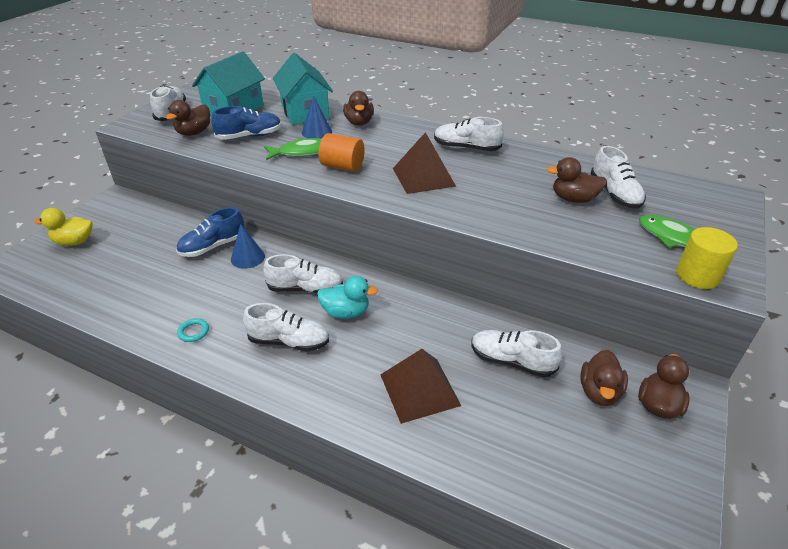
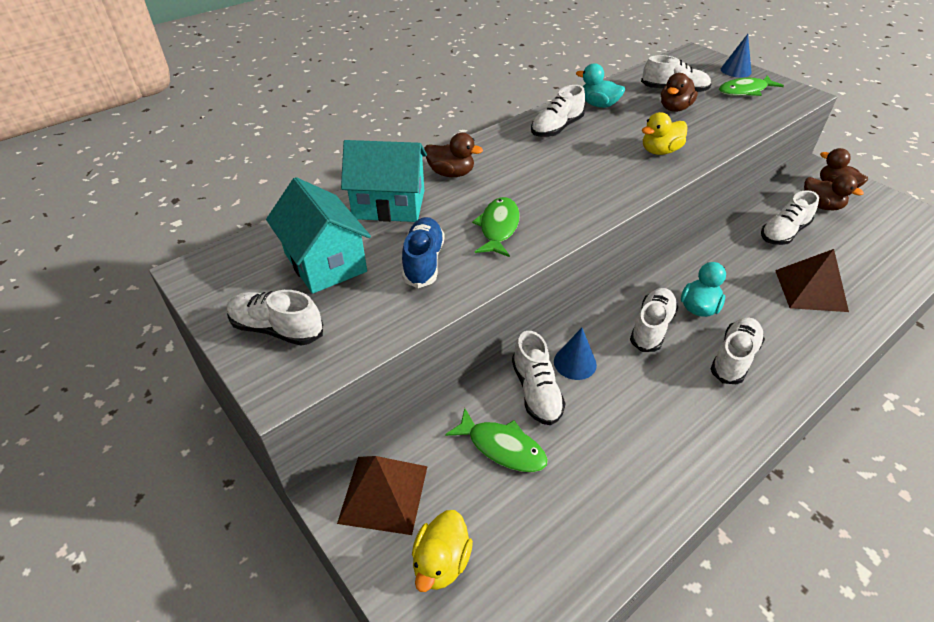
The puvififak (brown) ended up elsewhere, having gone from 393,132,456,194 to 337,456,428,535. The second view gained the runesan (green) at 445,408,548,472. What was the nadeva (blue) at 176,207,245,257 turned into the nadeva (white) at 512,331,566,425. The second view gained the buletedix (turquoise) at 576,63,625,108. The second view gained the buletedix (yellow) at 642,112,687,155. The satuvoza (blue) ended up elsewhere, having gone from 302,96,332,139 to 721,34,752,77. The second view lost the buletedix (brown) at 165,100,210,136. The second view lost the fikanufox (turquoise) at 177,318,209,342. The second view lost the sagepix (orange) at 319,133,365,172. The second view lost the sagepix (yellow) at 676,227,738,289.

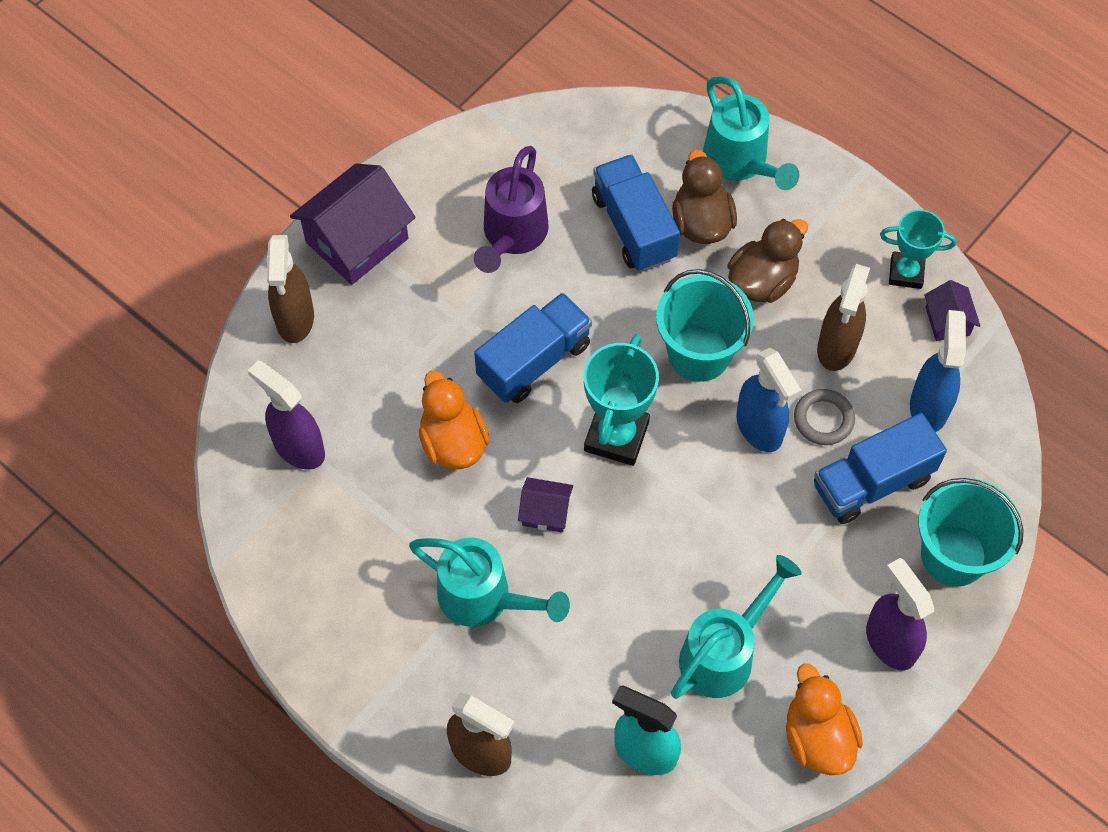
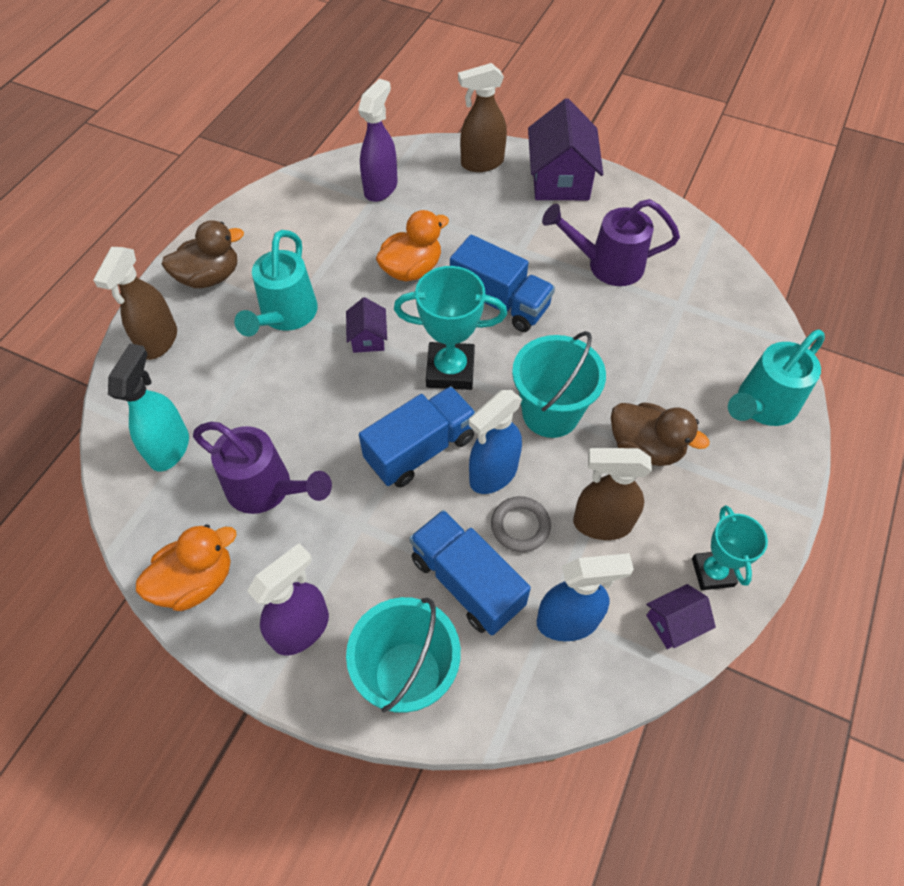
The buletedix (brown) ended up elsewhere, having gone from 672,149,737,244 to 161,220,244,288. What was the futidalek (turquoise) at 671,555,802,699 turned into the futidalek (purple) at 193,422,332,514. The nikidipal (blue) ended up elsewhere, having gone from 592,154,680,272 to 359,386,476,488. The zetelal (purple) at 290,163,416,285 ended up facing another way, 60 degrees clockwise from before.

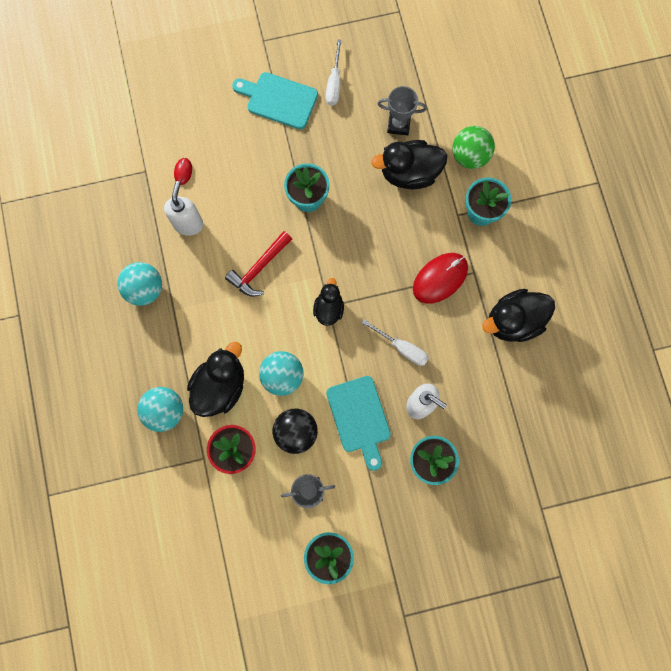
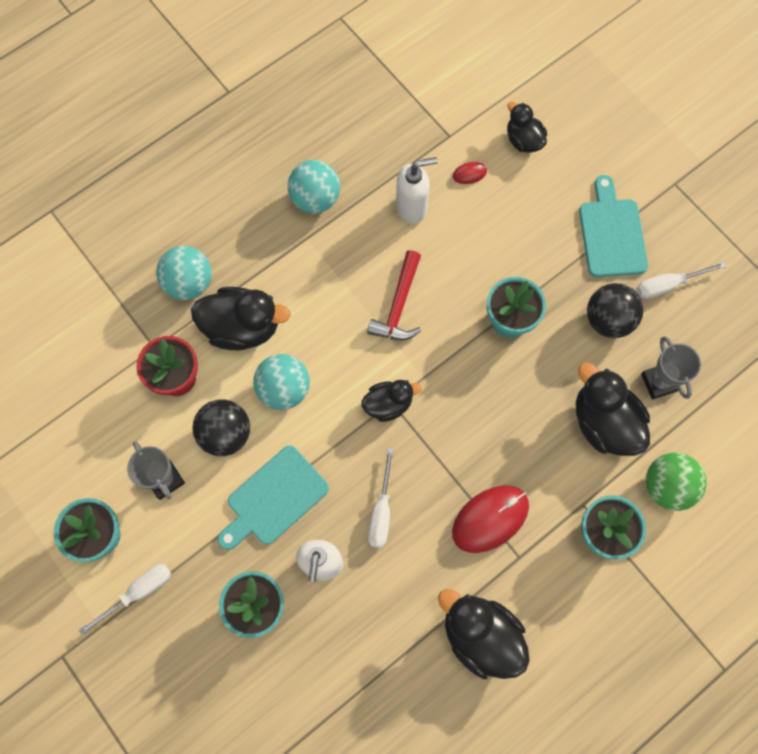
The second view gained the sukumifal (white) at 79,564,171,635. The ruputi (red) at 225,231,292,296 ended up facing another way, 90 degrees counterclockwise from before. The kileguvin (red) at 413,253,468,304 ended up facing another way, 60 degrees counterclockwise from before. The second view gained the buletedix (black) at 507,102,547,153. The second view gained the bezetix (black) at 587,283,644,338.

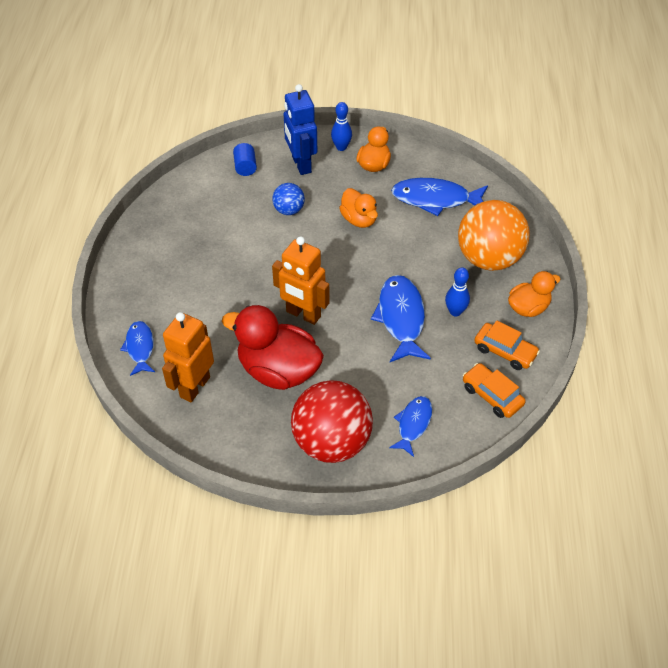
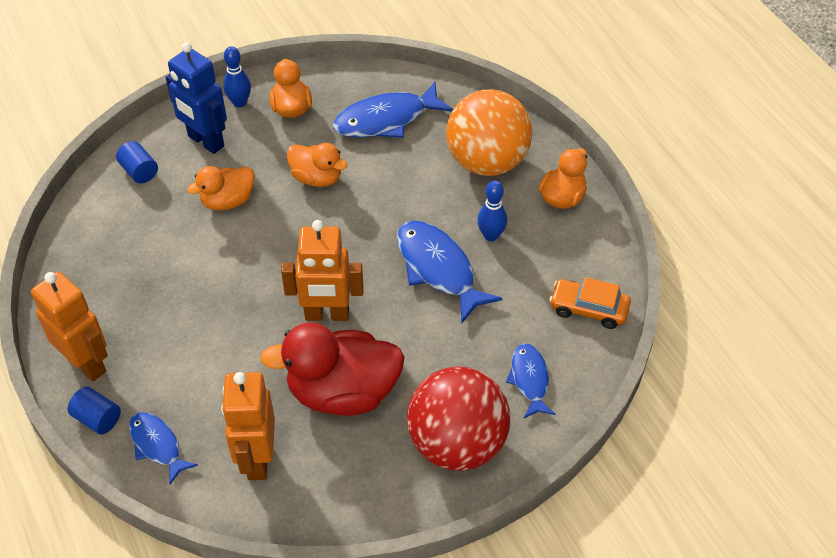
The second view gained the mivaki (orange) at 31,272,108,382. The second view gained the sagepix (blue) at 68,387,121,435. Where the bezetix (blue) stood at 272,183,305,215, the buletedix (orange) came to stand at 187,166,255,211. The second view lost the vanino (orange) at 474,321,540,370.

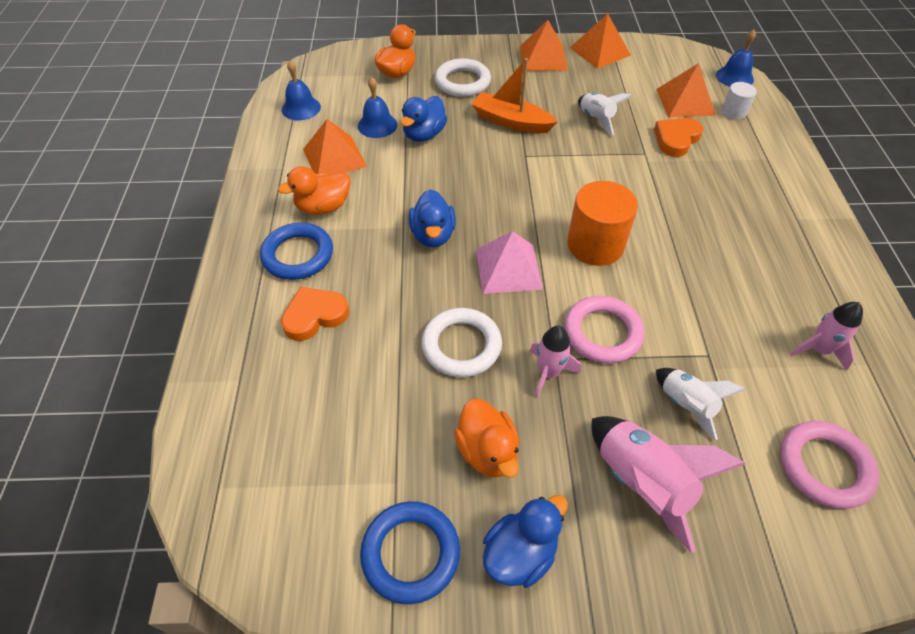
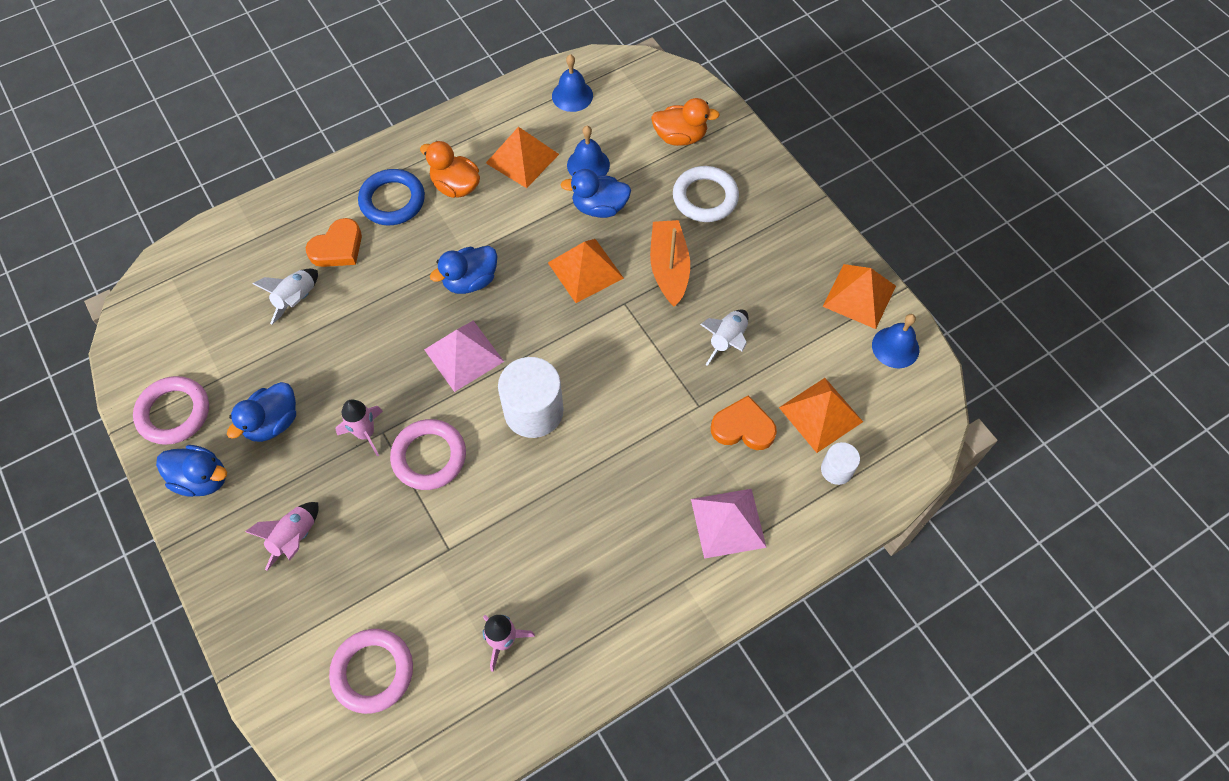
What was the fikanufox (blue) at 360,501,460,604 turned into the fikanufox (pink) at 133,376,209,445. What was the buletedix (orange) at 454,399,519,478 turned into the buletedix (blue) at 227,382,296,442. The size of the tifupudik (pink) at 592,416,745,553 changed by a factor of 0.62. The tifupudik (white) ended up elsewhere, having gone from 656,368,746,440 to 253,269,318,324. The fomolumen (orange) at 281,287,349,341 ended up facing another way, 105 degrees clockwise from before. What was the sagepix (orange) at 567,181,638,266 turned into the sagepix (white) at 498,357,564,438. The puvififak (orange) ended up elsewhere, having gone from 520,20,568,71 to 548,239,624,303. The second view gained the puvififak (pink) at 691,489,767,559. The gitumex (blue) ended up elsewhere, having gone from 716,30,756,87 to 872,314,919,368. The second view lost the fikanufox (white) at 422,308,502,377.

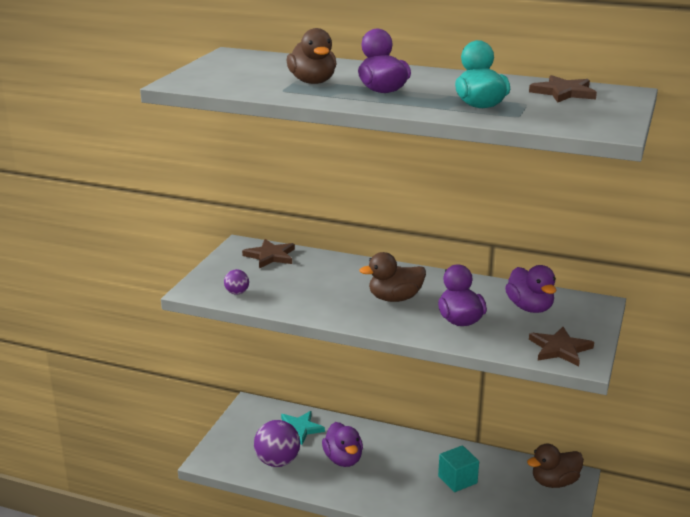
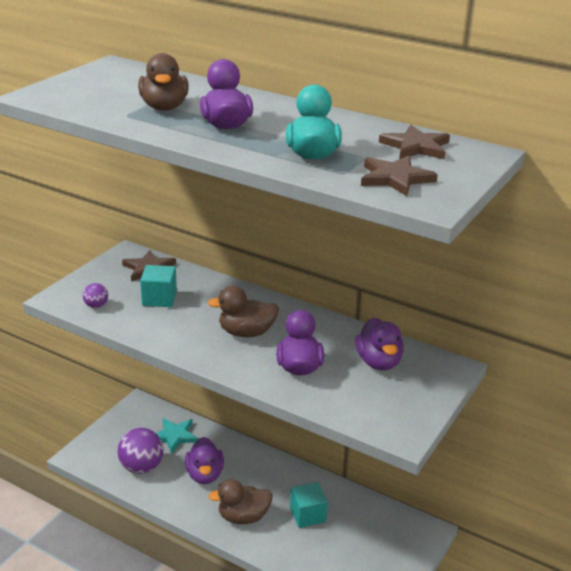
The second view gained the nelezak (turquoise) at 140,265,177,307. The buletedix (brown) ended up elsewhere, having gone from 527,444,584,488 to 208,479,273,524. The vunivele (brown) ended up elsewhere, having gone from 529,327,594,366 to 361,156,438,196.

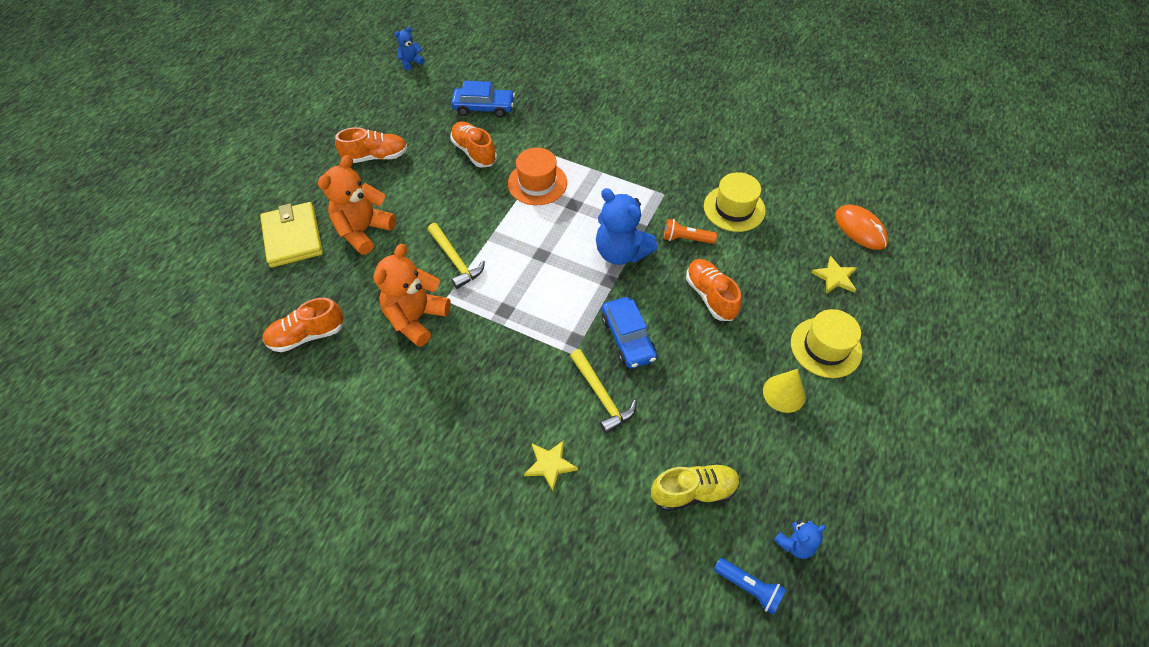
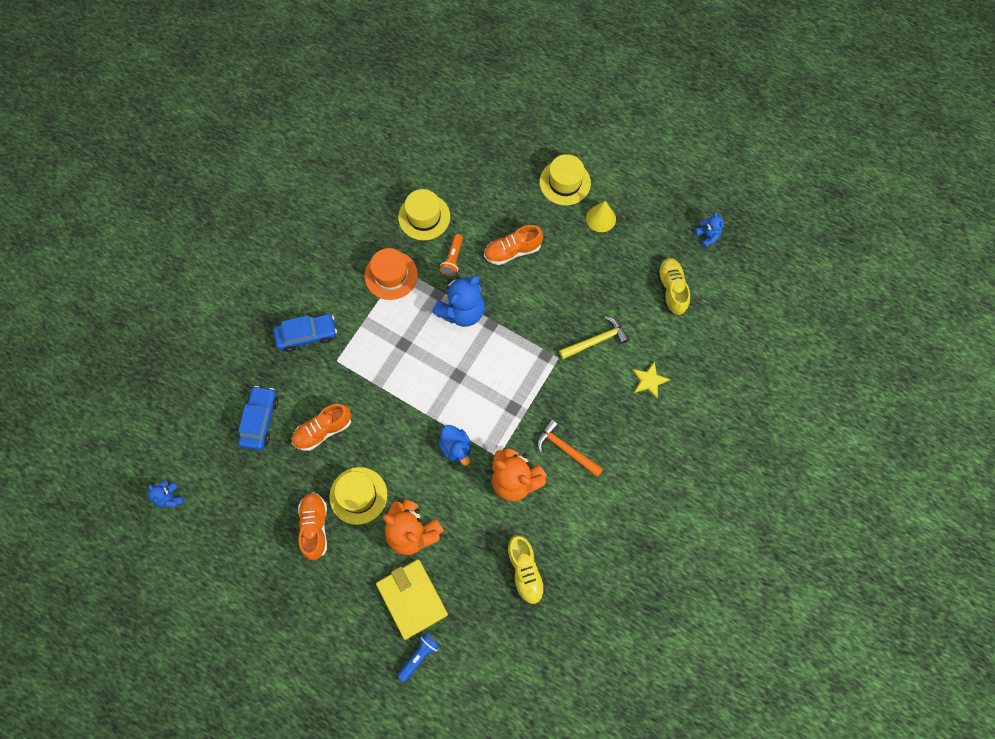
The vanino (blue) ended up elsewhere, having gone from 602,297,657,369 to 273,314,337,352. The second view gained the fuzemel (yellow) at 329,467,387,525. The fuzemel (orange) ended up elsewhere, having gone from 508,148,567,205 to 364,248,418,300. The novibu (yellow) at 260,202,323,268 ended up facing another way, 75 degrees clockwise from before. The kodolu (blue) ended up elsewhere, having gone from 714,558,786,615 to 397,633,440,682. Where the ruputi (yellow) stood at 428,223,485,289, the buletedix (blue) came to stand at 438,425,471,466. What was the nadeva (orange) at 262,298,344,352 turned into the nadeva (yellow) at 506,535,546,605. The second view gained the ruputi (orange) at 537,419,603,477. The second view lost the vunivele (yellow) at 811,256,857,294. The second view lost the kileguvin (orange) at 835,205,888,250.

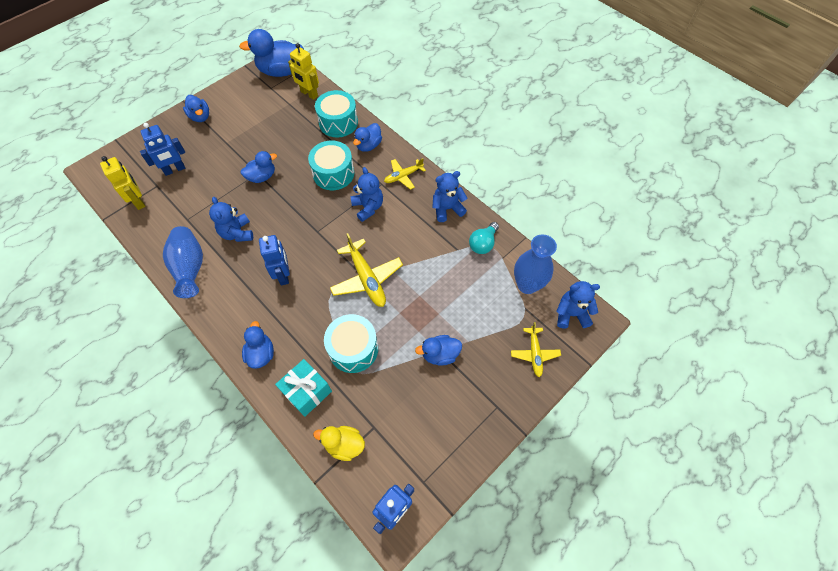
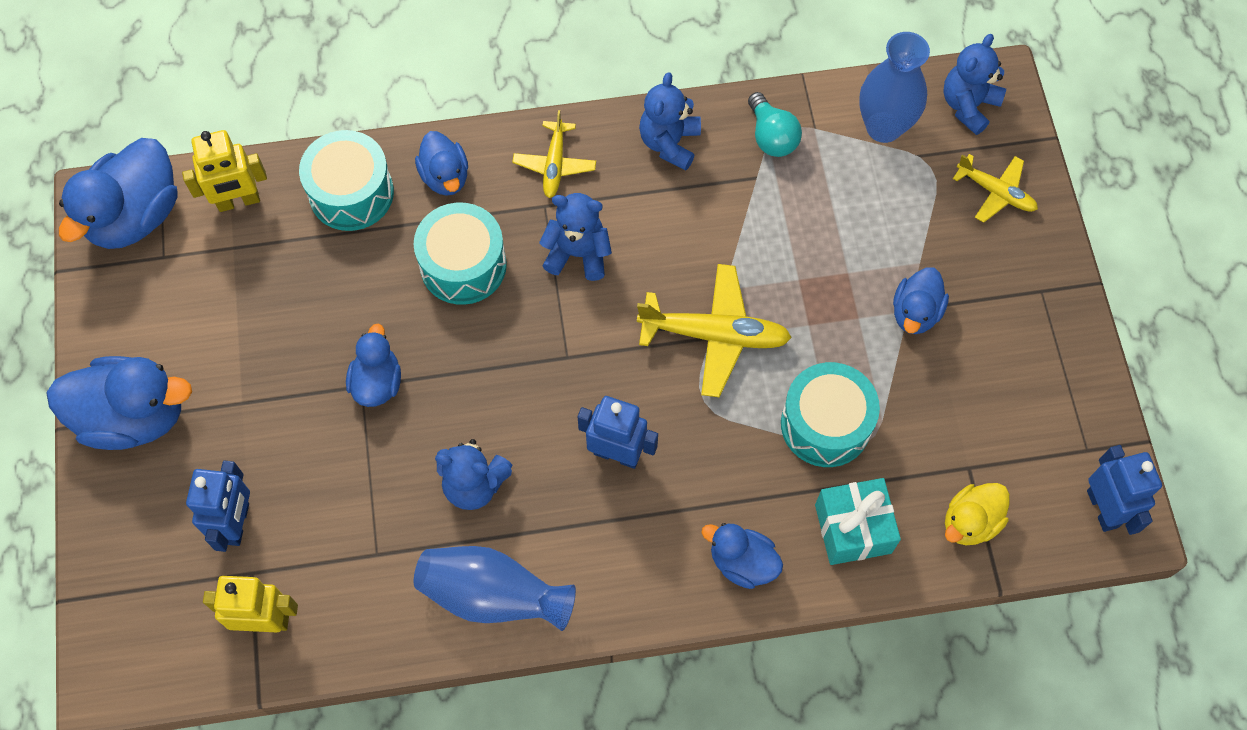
The size of the buletedix (blue) at 183,95,209,122 changed by a factor of 1.74.

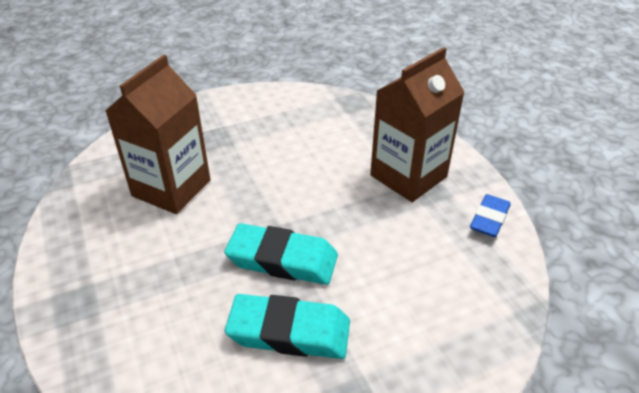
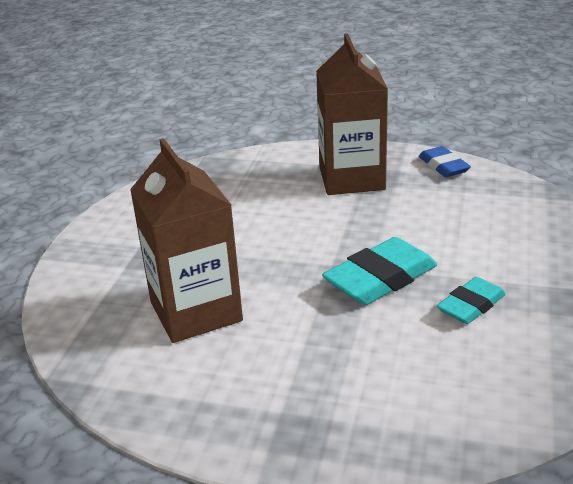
The size of the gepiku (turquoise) at 225,294,350,359 changed by a factor of 0.63.

